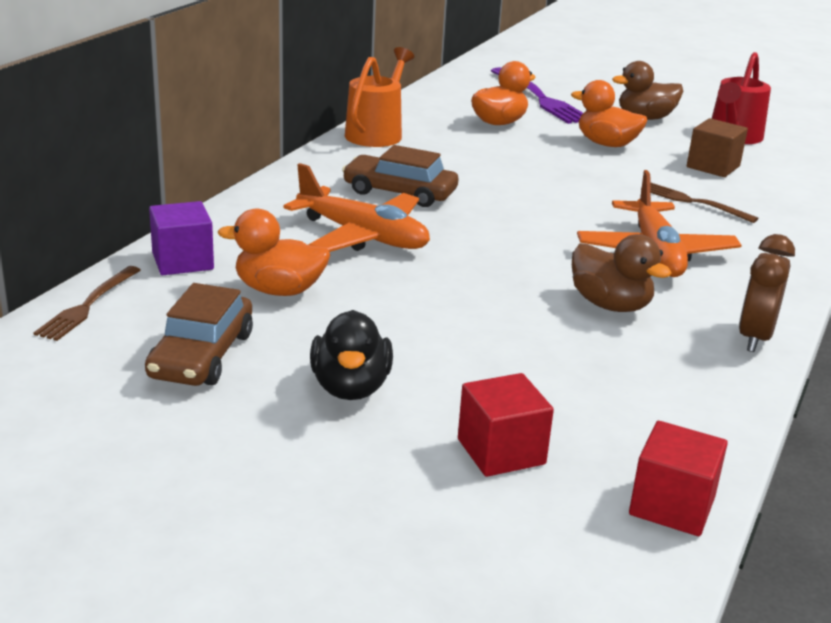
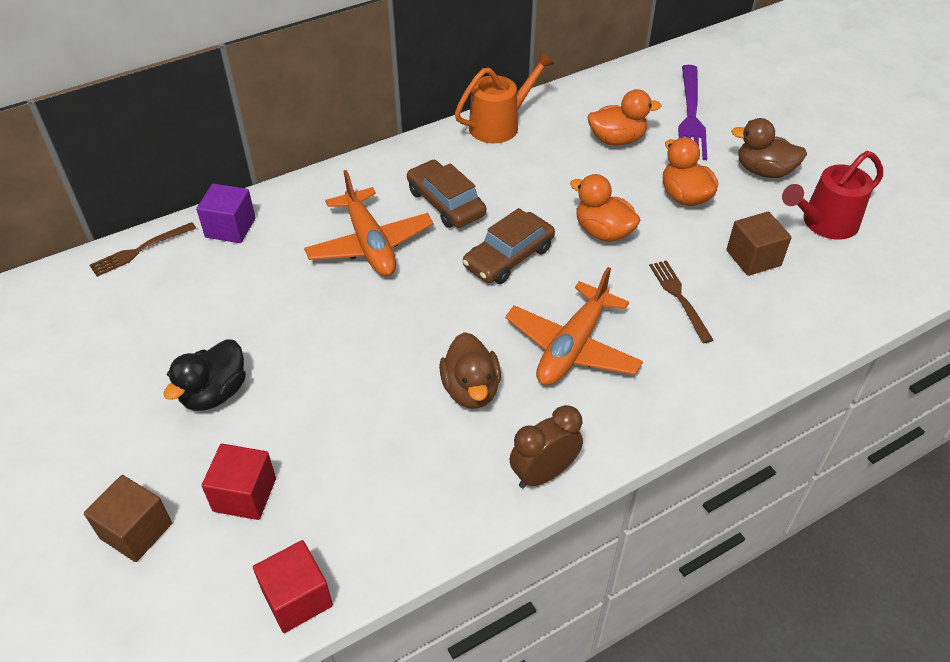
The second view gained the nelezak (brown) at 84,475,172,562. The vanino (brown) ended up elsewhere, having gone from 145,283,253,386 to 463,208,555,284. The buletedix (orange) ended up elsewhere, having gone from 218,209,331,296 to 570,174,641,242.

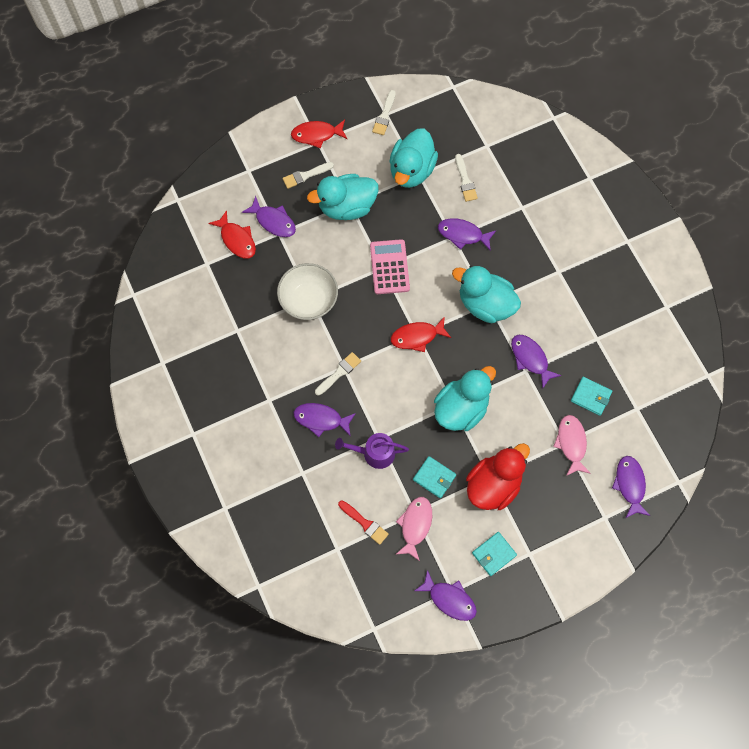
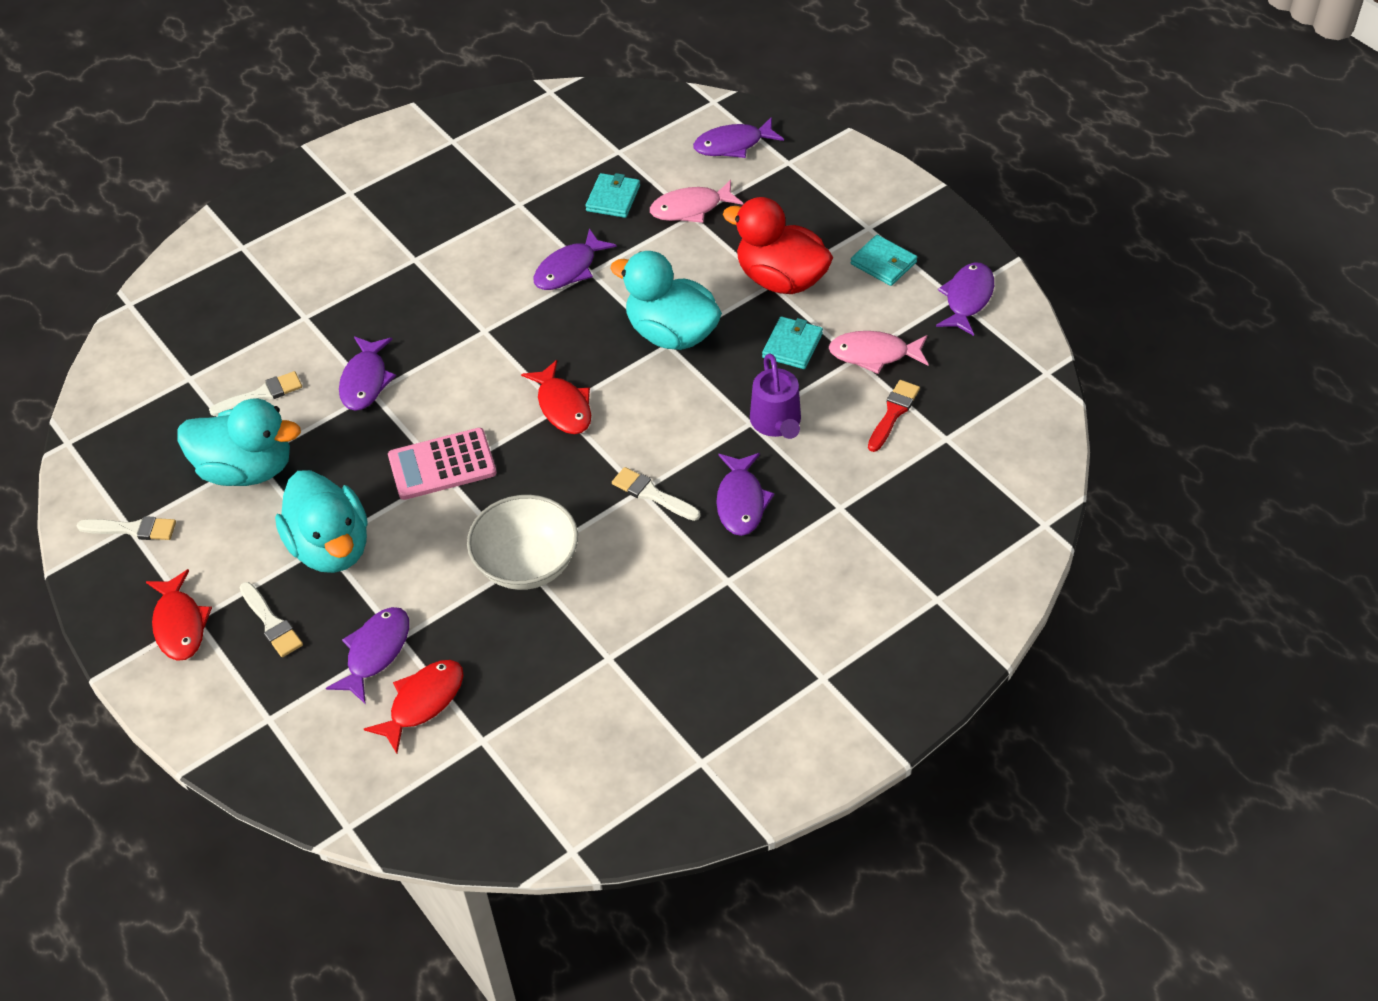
The second view lost the buletedix (turquoise) at 452,265,521,323.

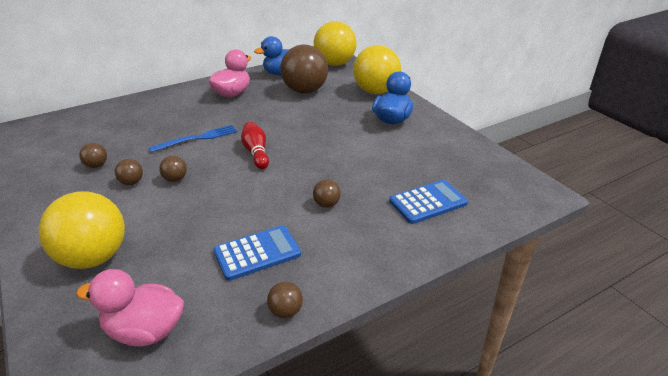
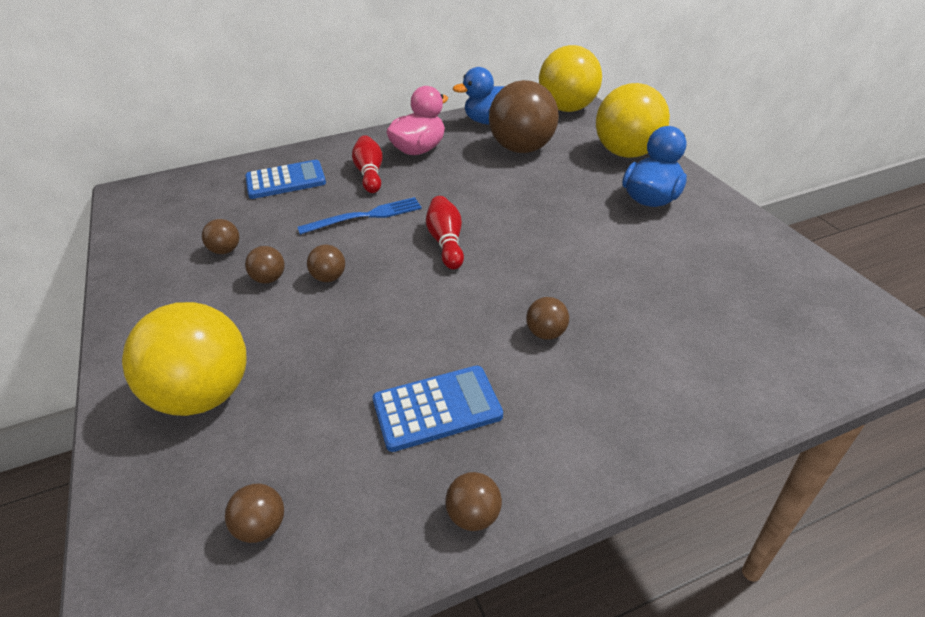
Where the buletedix (pink) stood at 76,269,184,347, the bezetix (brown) came to stand at 225,484,284,543. The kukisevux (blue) ended up elsewhere, having gone from 389,180,468,224 to 245,160,326,199. The second view gained the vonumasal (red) at 352,135,383,193.

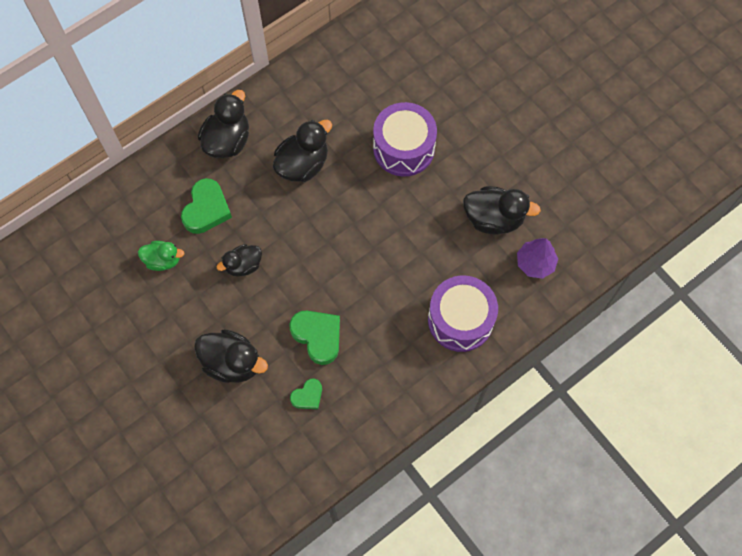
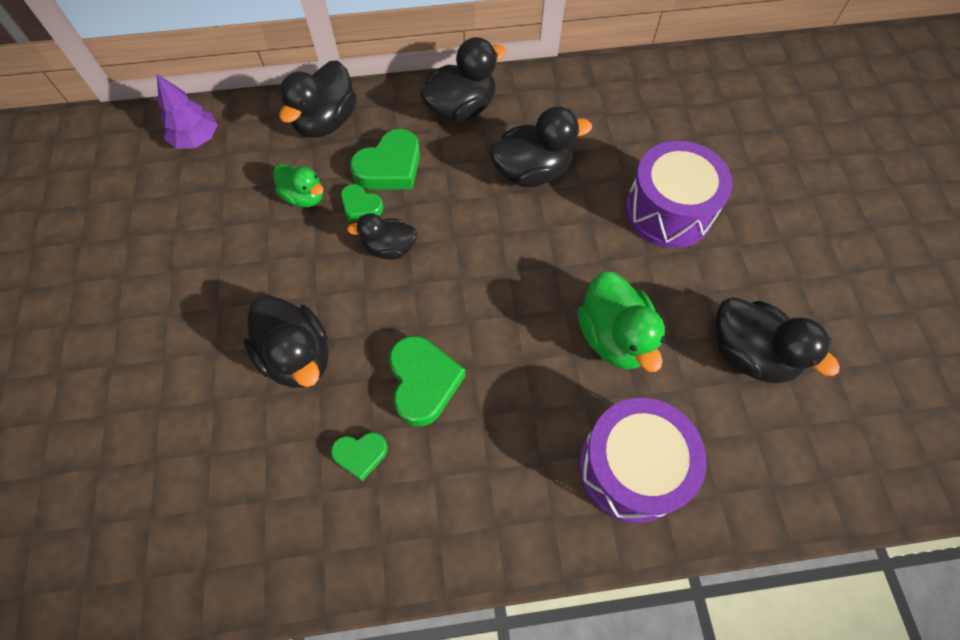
The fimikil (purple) ended up elsewhere, having gone from 517,238,558,279 to 157,74,218,149. The second view gained the buletedix (black) at 279,60,357,138. The second view gained the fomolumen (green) at 341,184,383,222. The second view gained the buletedix (green) at 578,271,665,372.

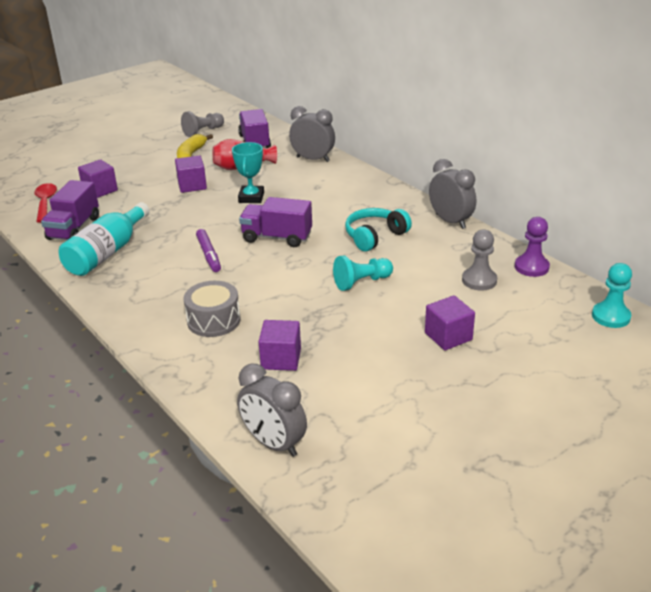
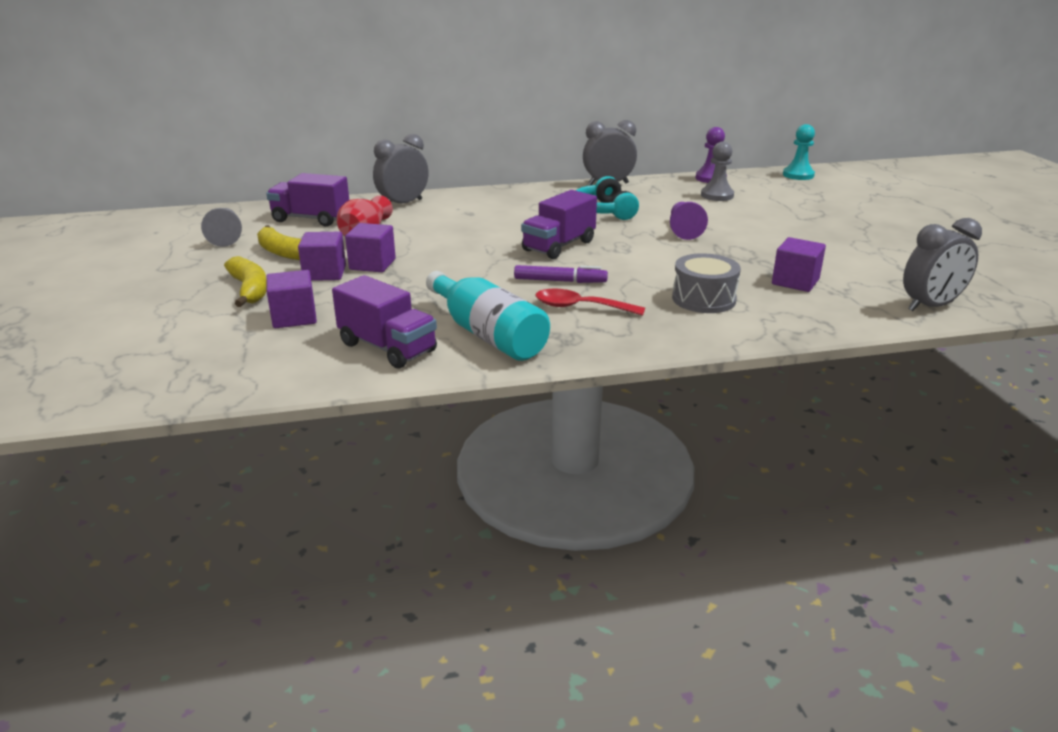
The second view gained the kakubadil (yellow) at 224,256,267,307. The nelezak (purple) ended up elsewhere, having gone from 425,295,475,350 to 298,232,346,281. The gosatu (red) ended up elsewhere, having gone from 34,183,57,223 to 536,289,645,316. What was the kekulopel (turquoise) at 333,256,393,291 turned into the kekulopel (purple) at 670,202,708,240. The second view lost the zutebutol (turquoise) at 232,142,264,203.

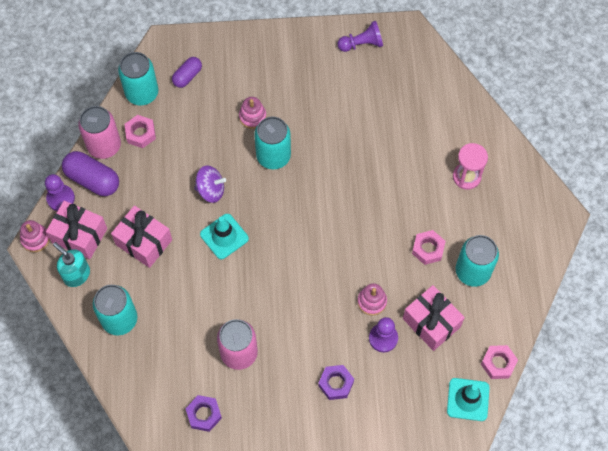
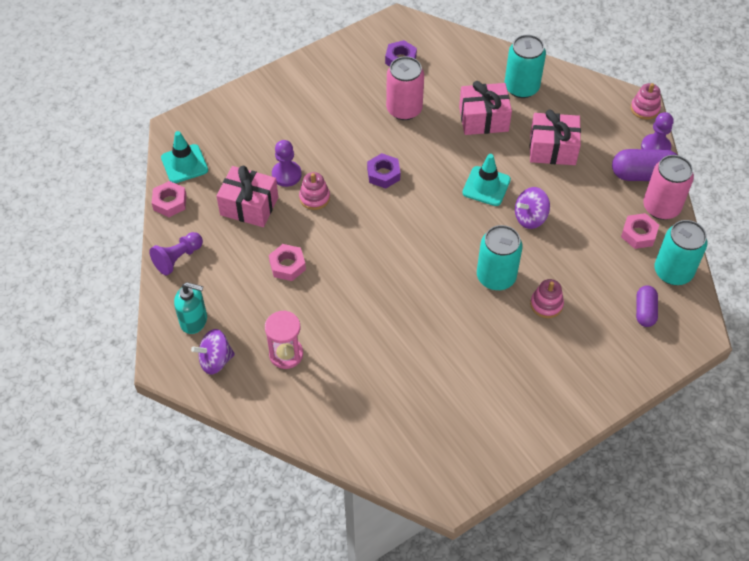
The kekulopel (purple) ended up elsewhere, having gone from 337,21,383,52 to 149,232,203,276. The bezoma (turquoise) ended up elsewhere, having gone from 53,242,90,287 to 174,282,207,334. The second view gained the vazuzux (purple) at 191,329,235,375. The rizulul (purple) ended up elsewhere, having gone from 318,365,354,400 to 367,153,400,189. The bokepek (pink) ended up elsewhere, having gone from 46,201,107,259 to 459,81,512,135. The second view lost the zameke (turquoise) at 456,235,499,287.

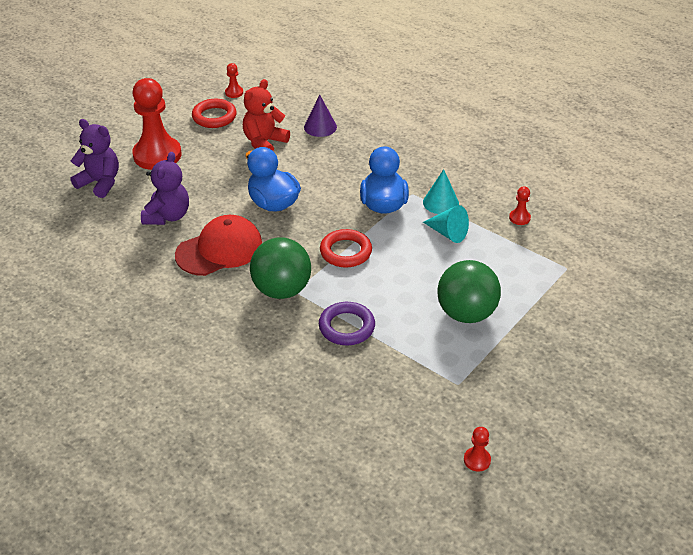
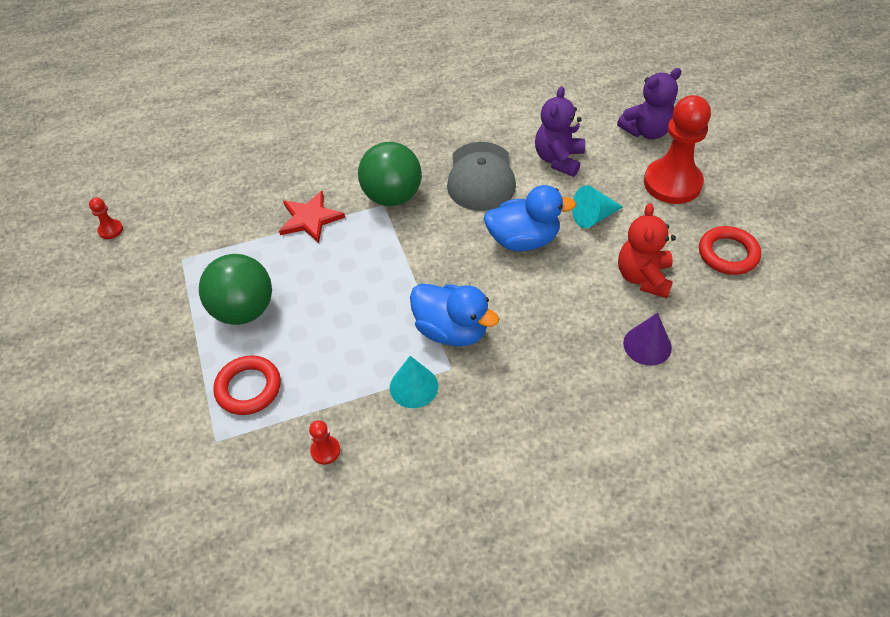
The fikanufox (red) ended up elsewhere, having gone from 320,229,372,268 to 213,355,281,415. Where the fikanufox (purple) stood at 319,302,375,345, the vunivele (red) came to stand at 279,191,345,243. What was the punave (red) at 175,215,262,276 turned into the punave (grey) at 447,142,516,211. The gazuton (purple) at 141,152,189,225 ended up facing another way, 60 degrees clockwise from before. The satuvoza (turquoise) ended up elsewhere, having gone from 423,205,469,243 to 572,185,623,228. The gazuton (red) at 243,79,290,151 ended up facing another way, 150 degrees counterclockwise from before. The second view lost the kekulopel (red) at 225,63,243,98.

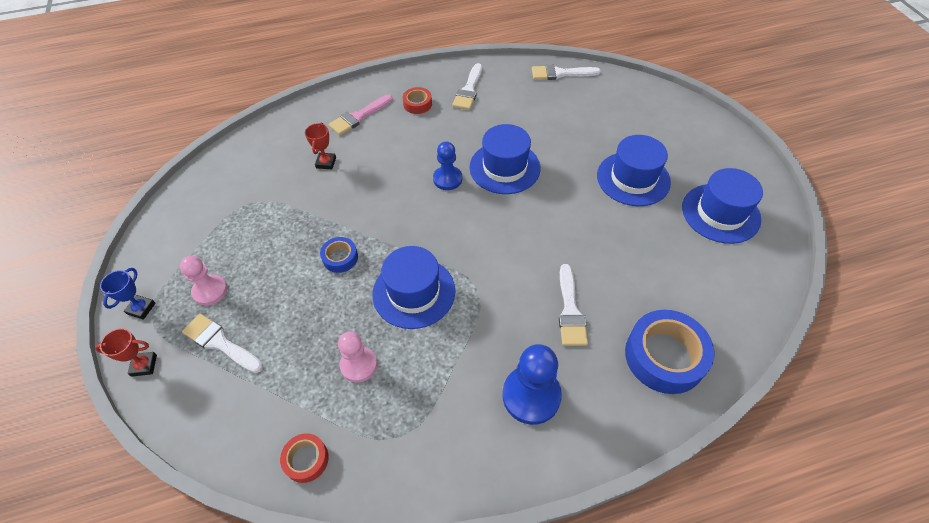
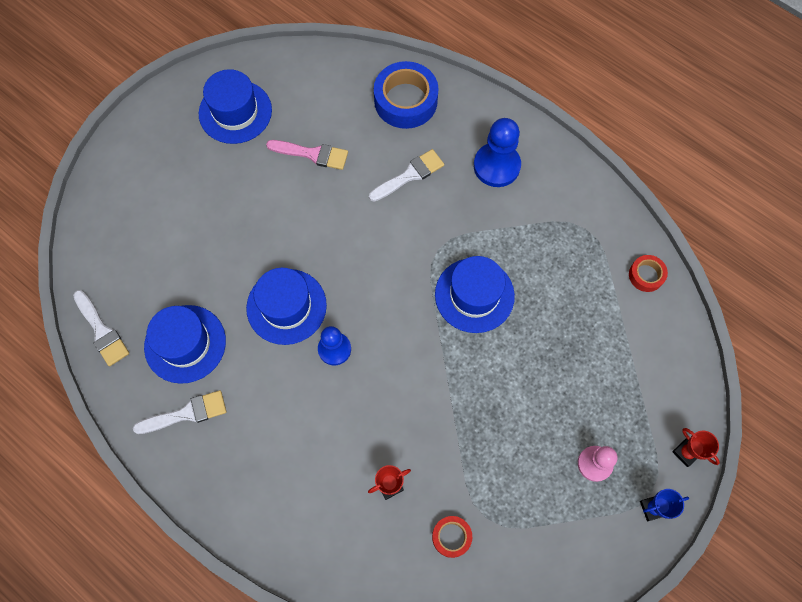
The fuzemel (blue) ended up elsewhere, having gone from 597,135,671,206 to 144,305,226,384. The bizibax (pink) ended up elsewhere, having gone from 329,94,393,135 to 266,140,348,170. The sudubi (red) ended up elsewhere, having gone from 403,87,432,114 to 432,516,472,558. The second view lost the bizibax (white) at 182,314,263,373. The second view lost the sudubi (blue) at 320,237,358,273. The second view lost the kekulopel (pink) at 338,332,377,382.

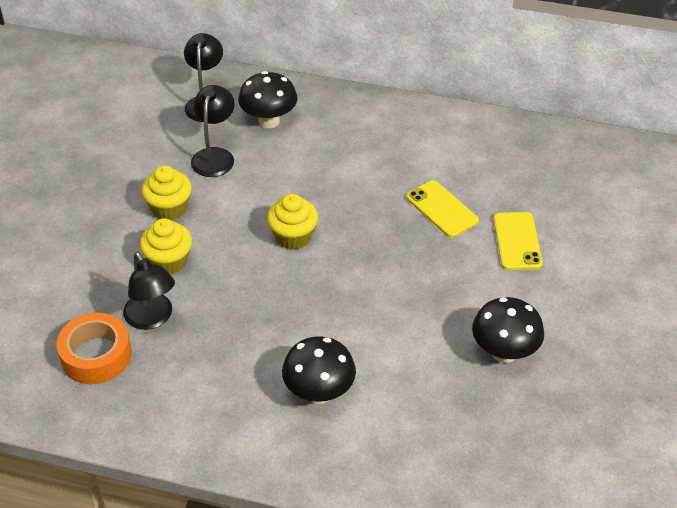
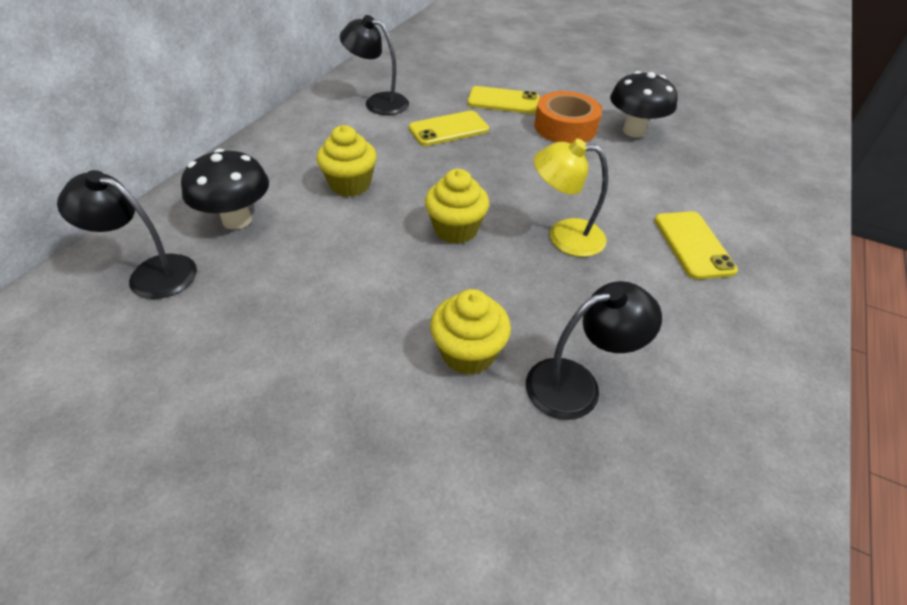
The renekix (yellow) ended up elsewhere, having gone from 141,166,192,221 to 316,125,377,197. The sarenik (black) ended up elsewhere, having gone from 191,85,235,177 to 340,15,409,115. The sudubi (orange) ended up elsewhere, having gone from 56,313,132,384 to 534,91,602,144. The second view gained the sarenik (yellow) at 534,139,608,257. Where the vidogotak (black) stood at 282,336,356,404, the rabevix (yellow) came to stand at 654,211,738,279.

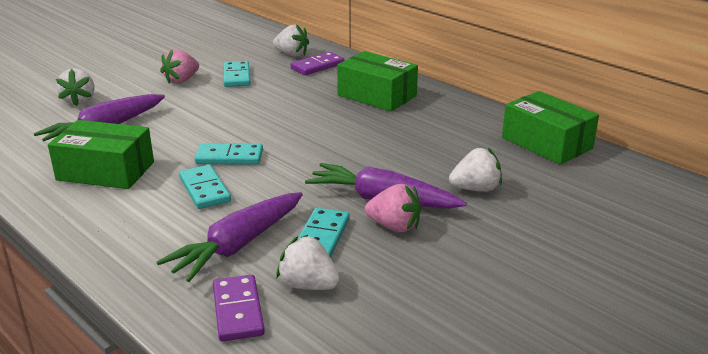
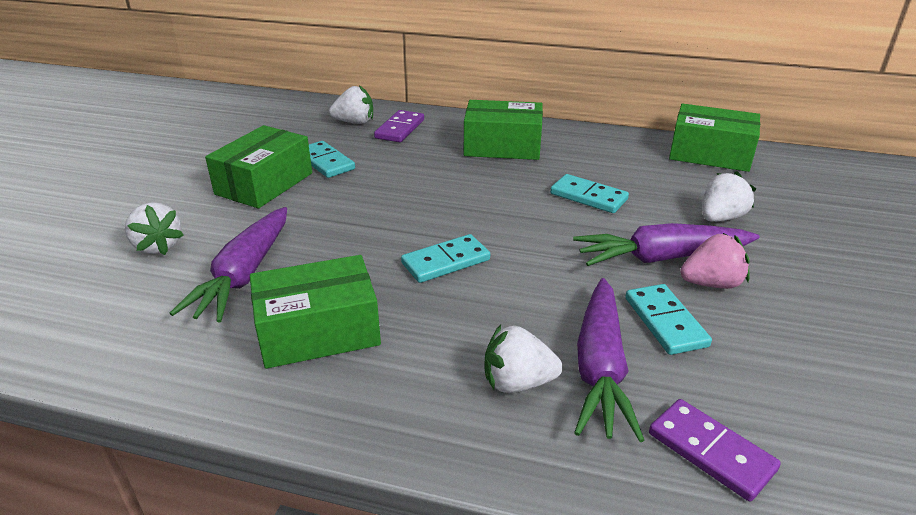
Where the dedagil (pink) stood at 160,49,199,84, the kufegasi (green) came to stand at 205,125,312,209. The dedagil (white) ended up elsewhere, having gone from 276,235,340,290 to 484,325,563,393. The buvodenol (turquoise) ended up elsewhere, having gone from 179,165,231,209 to 550,174,629,213.

